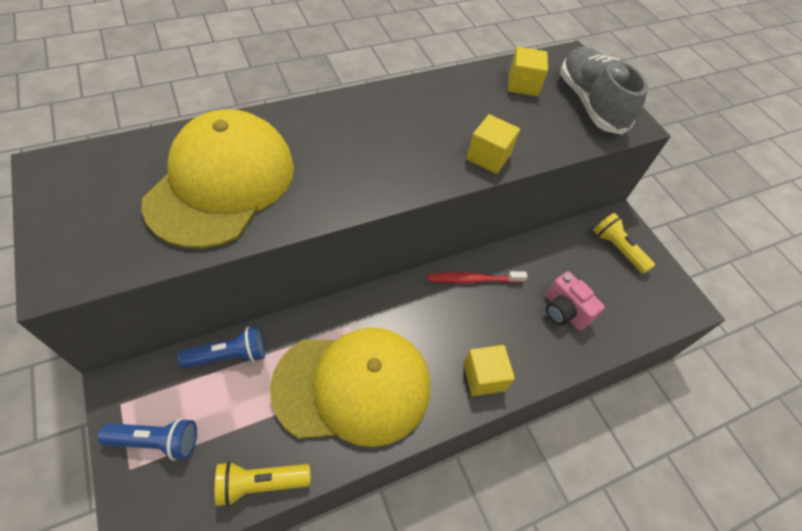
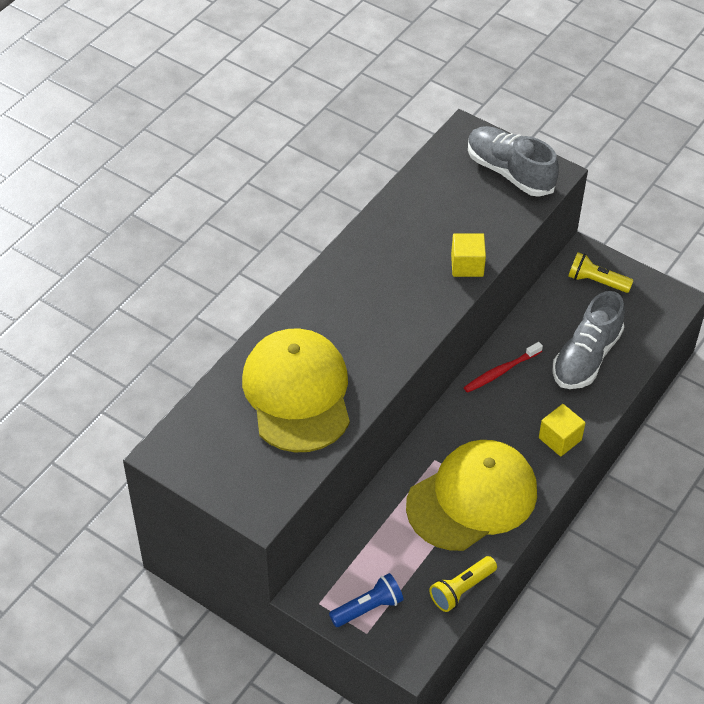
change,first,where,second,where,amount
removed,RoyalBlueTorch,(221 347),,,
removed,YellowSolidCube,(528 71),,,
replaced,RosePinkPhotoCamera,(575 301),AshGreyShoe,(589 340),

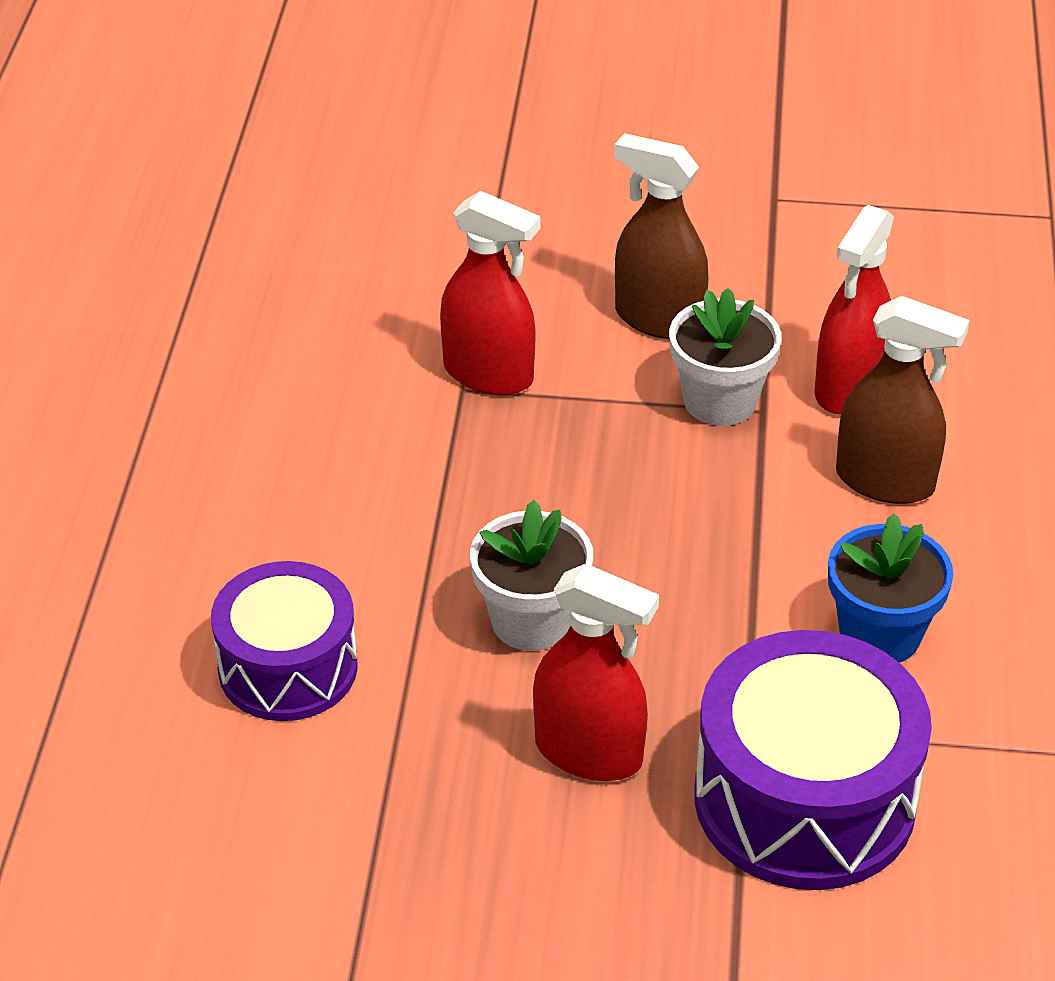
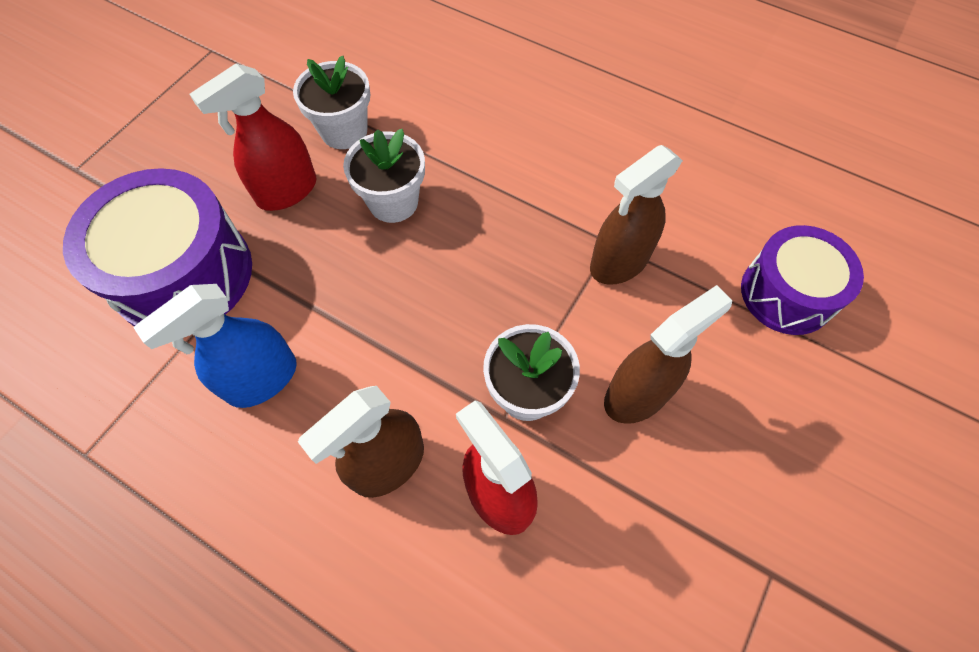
change,first,where,second,where,amount
added,,,SnowWhitePottedPlant,(331 102),
moved,RoyalPurpleToyDrum,(284 641),,(802 280),
replaced,RoyalBluePottedPlant,(890 588),RoyalBlueSprayCleaner,(215 346),
recoloured,ScarletSprayCleaner,(490 293),BrownSprayCleaner,(636 215),

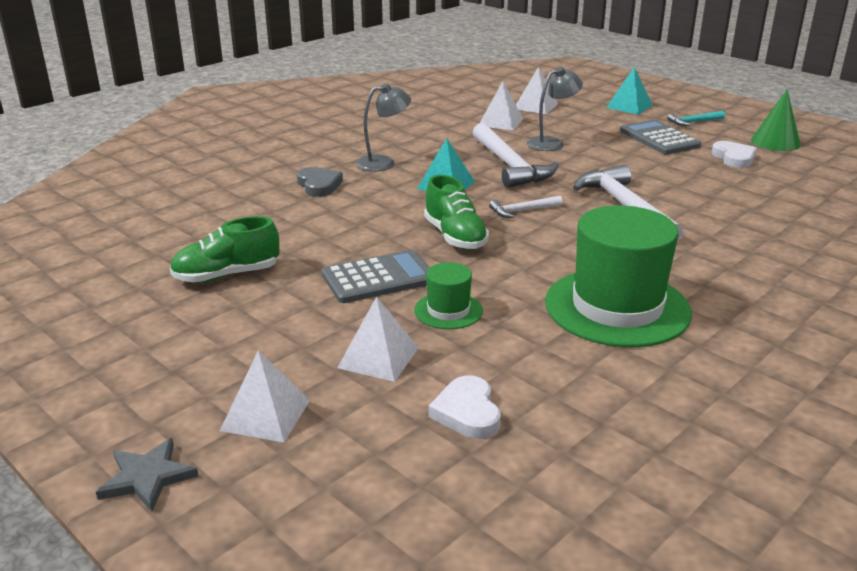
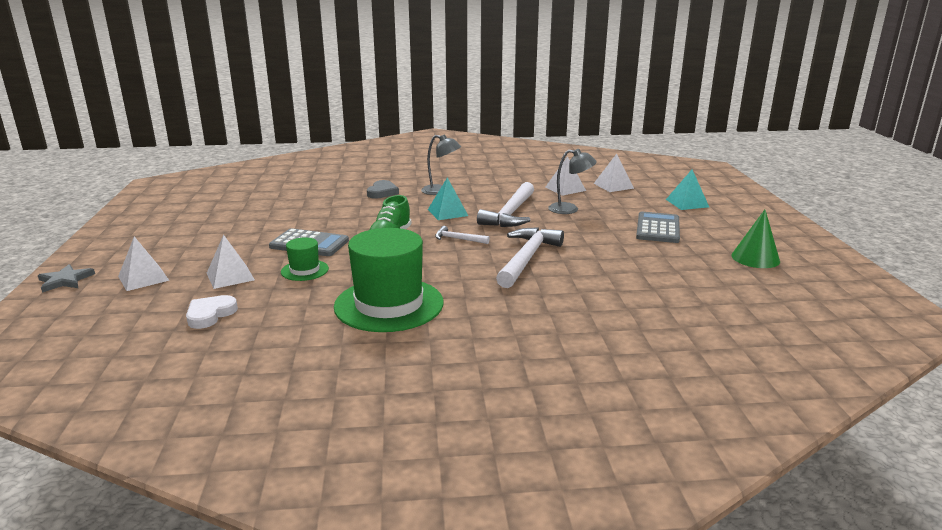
change,first,where,second,where,amount
removed,GreenShoe,(224 249),,,
removed,AquaCarpenter'sHammer,(696 118),,,
removed,SnowWhiteHeart,(734 154),,,

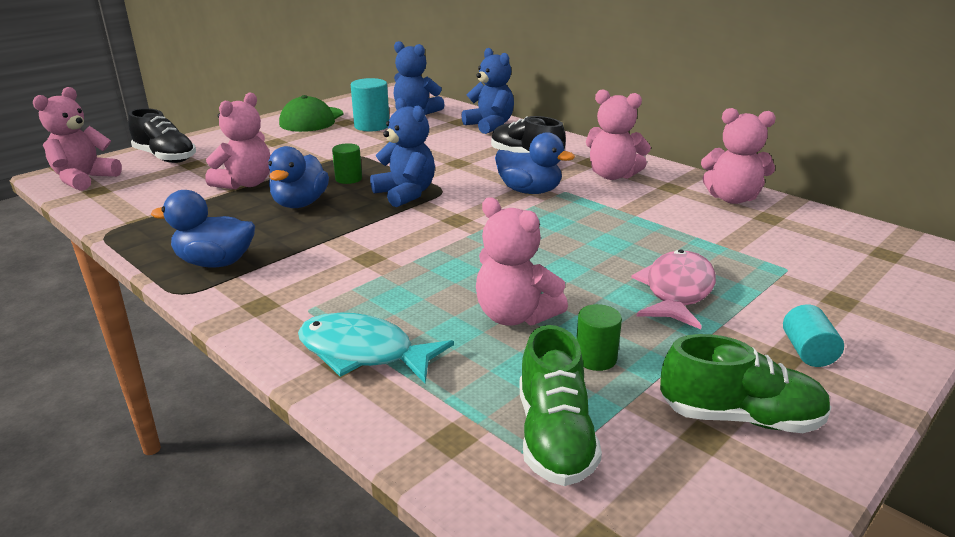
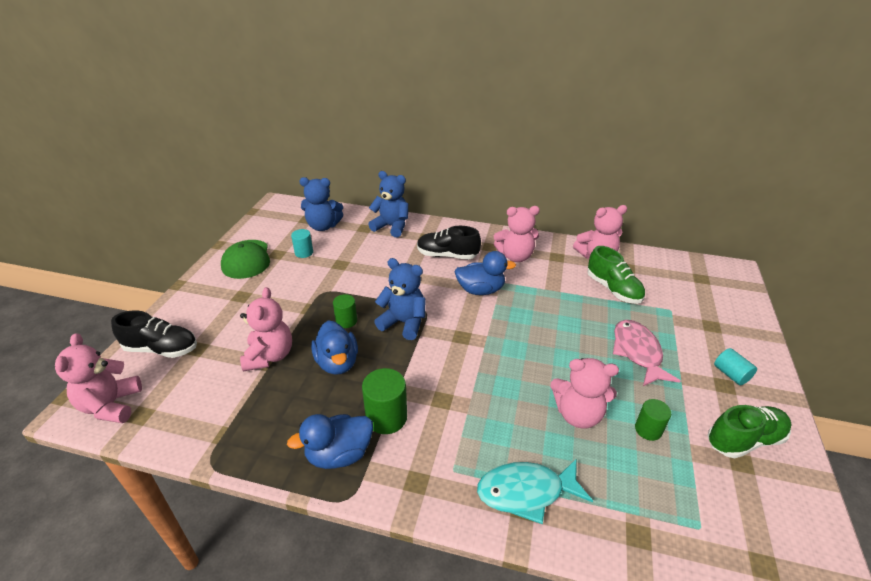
change,first,where,second,where,amount
added,,,GreenSolidCylinder,(384 401),
moved,GreenShoe,(560 405),,(616 275),
resized,AquaSolidCylinder,(370 104),,(302 243),x0.63

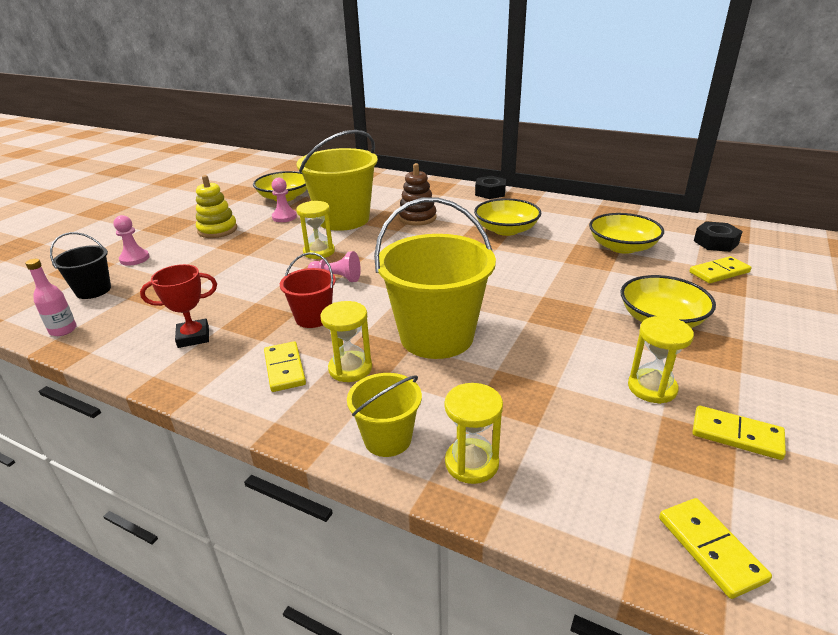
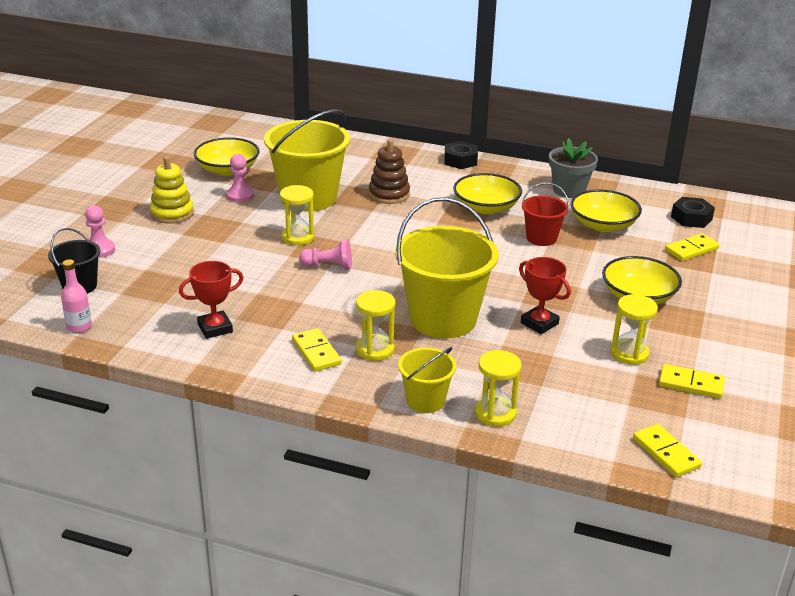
change,first,where,second,where,amount
added,,,ScarletTrophy,(545 295),
added,,,AshGreyPottedPlant,(573 168),
moved,ScarletSandBucket,(308 290),,(545 214),

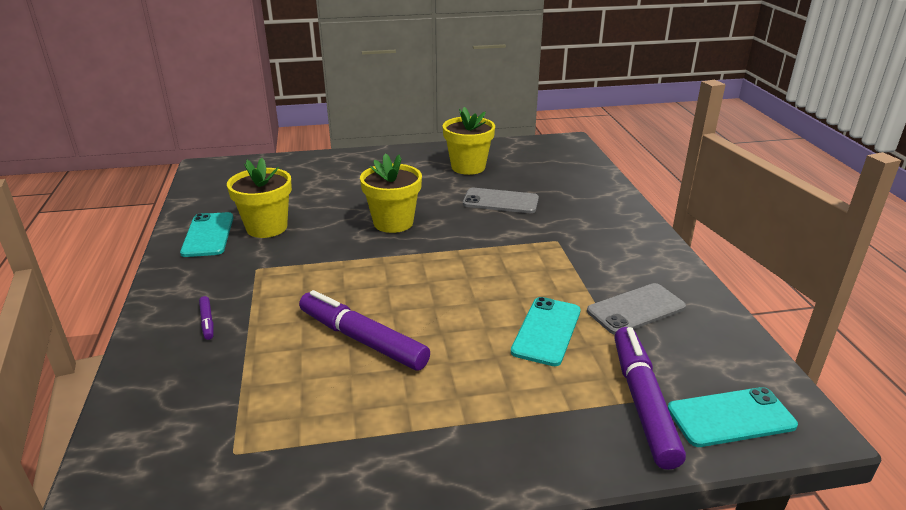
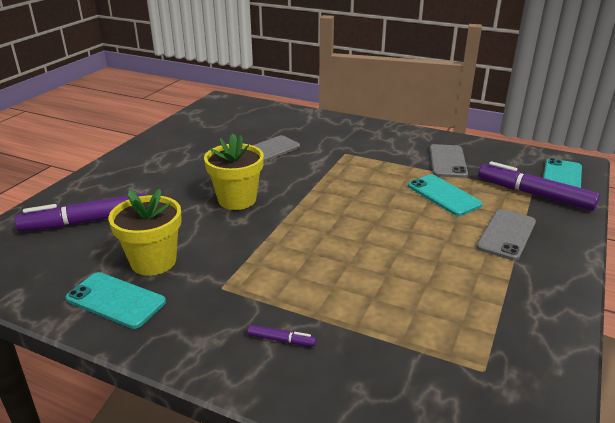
change,first,where,second,where,amount
removed,YellowPottedPlant,(469 141),,,
added,,,AshGreyPhone,(506 235),
moved,RoyalPurpleMarker,(364 330),,(80 212),

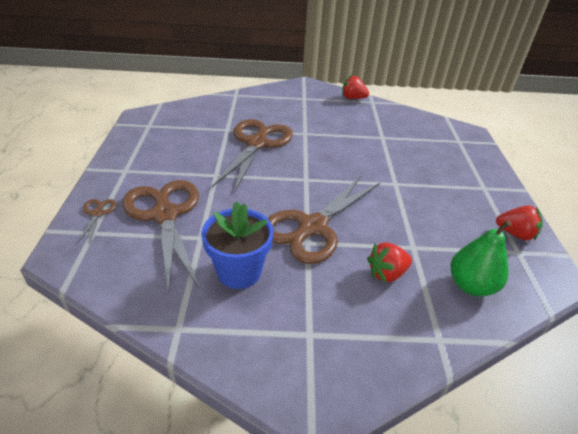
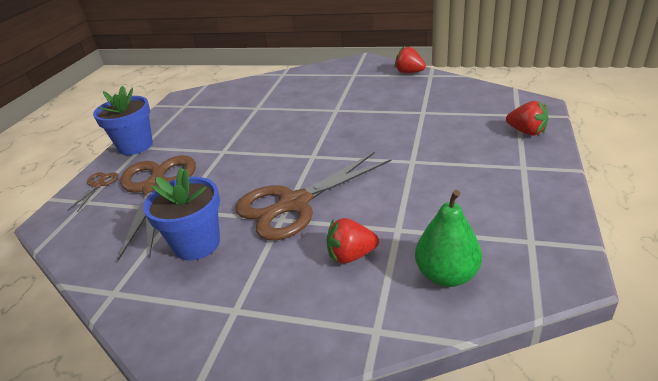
change,first,where,second,where,amount
removed,BrownPairOfScissors,(252 156),,,
added,,,RoyalBluePottedPlant,(123 120),
moved,ScarletBerry,(519 222),,(527 118),

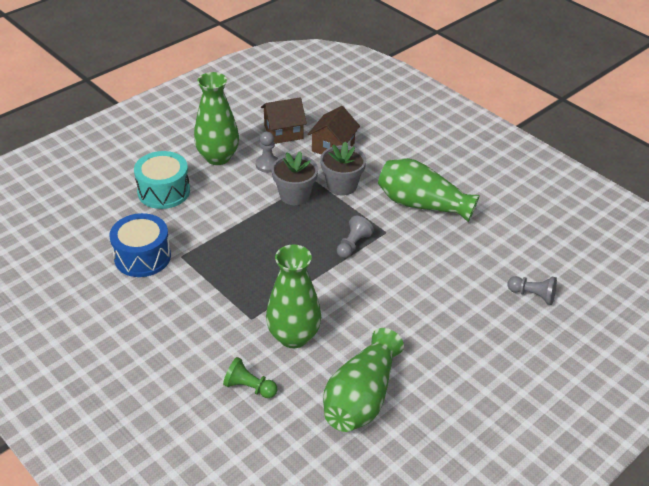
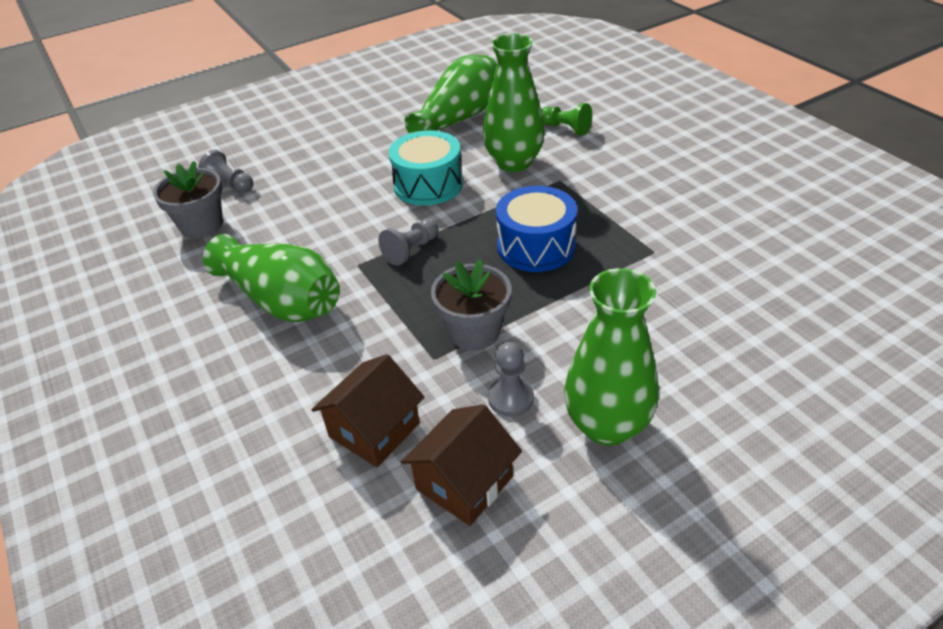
change,first,where,second,where,amount
moved,RoyalBlueToyDrum,(140 245),,(536 229),
moved,AquaToyDrum,(162 180),,(426 168),
moved,AshGreyPottedPlant,(343 168),,(188 200),
turned,BrownCottage,(284 120),,(461 465),45 degrees counterclockwise

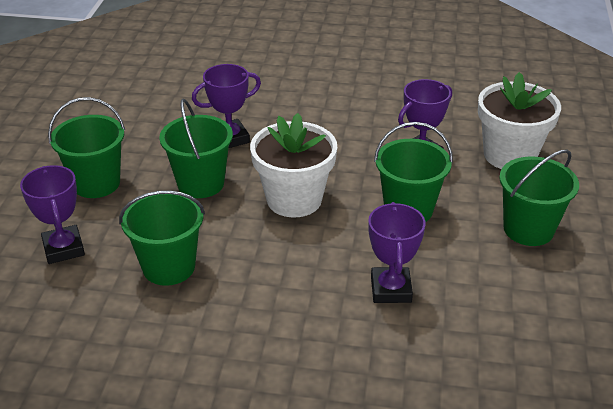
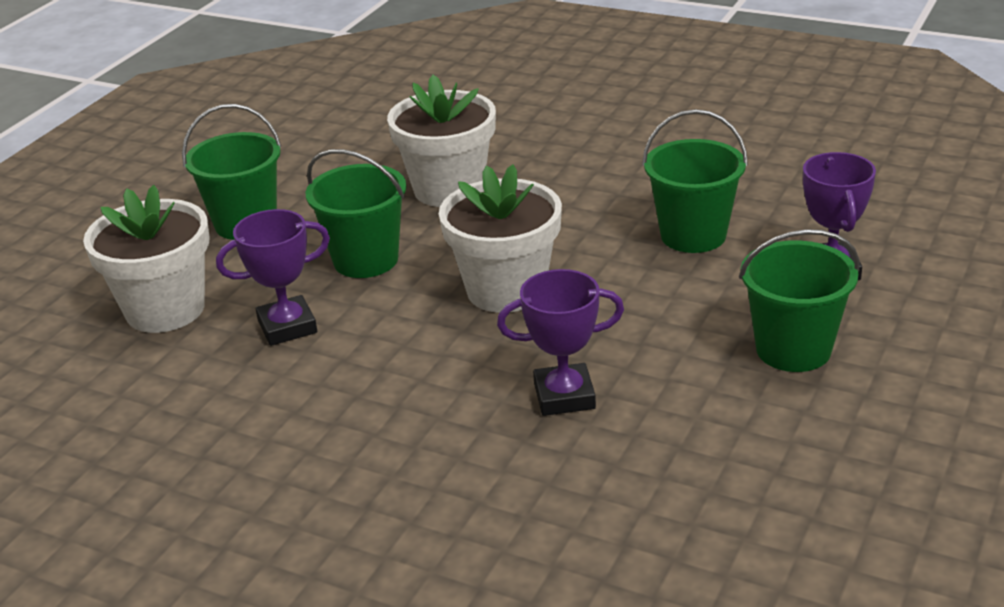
change,first,where,second,where,amount
removed,GreenSandBucket,(196 148),,,
replaced,RoyalPurpleTrophy,(396 252),SnowWhitePottedPlant,(441 141),

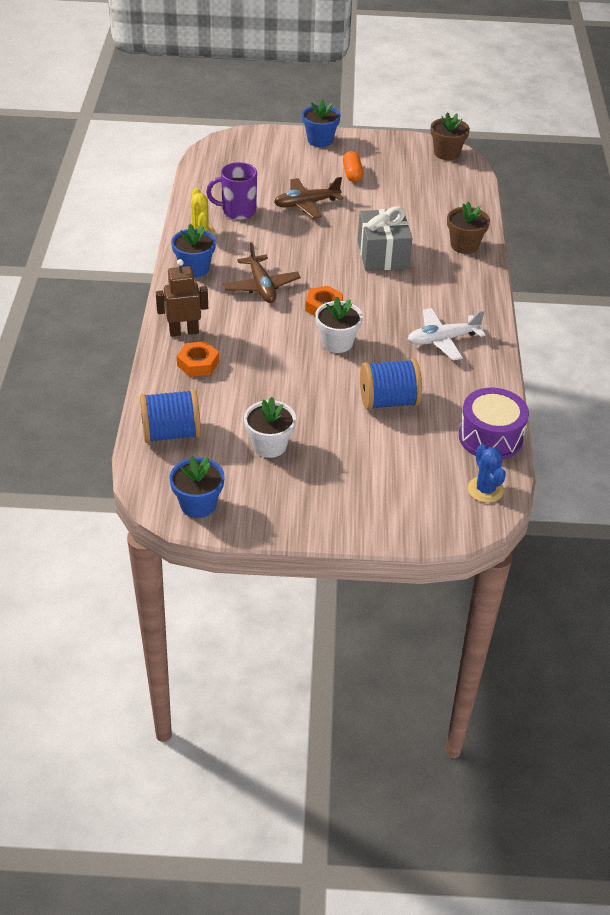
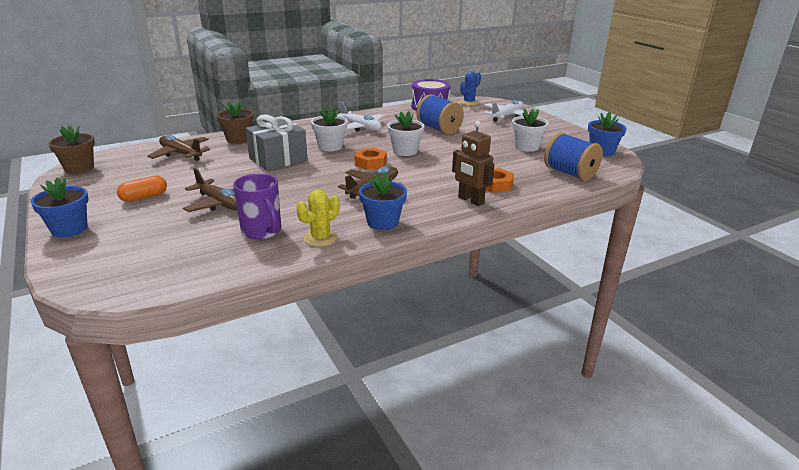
change,first,where,second,where,amount
added,,,BrownAeroplane,(178 148),
added,,,SnowWhitePottedPlant,(329 129),
added,,,SnowWhiteAeroplane,(506 111),

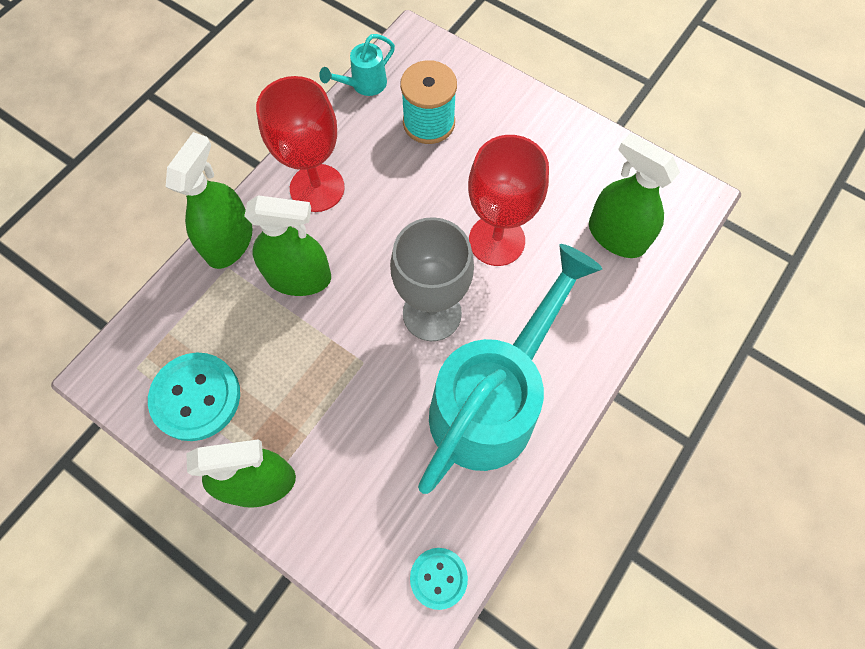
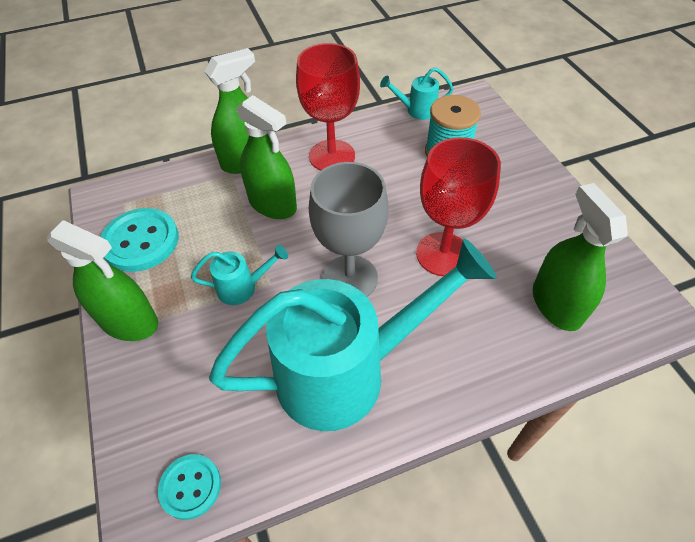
change,first,where,second,where,amount
added,,,AquaWateringCan,(239 275),

